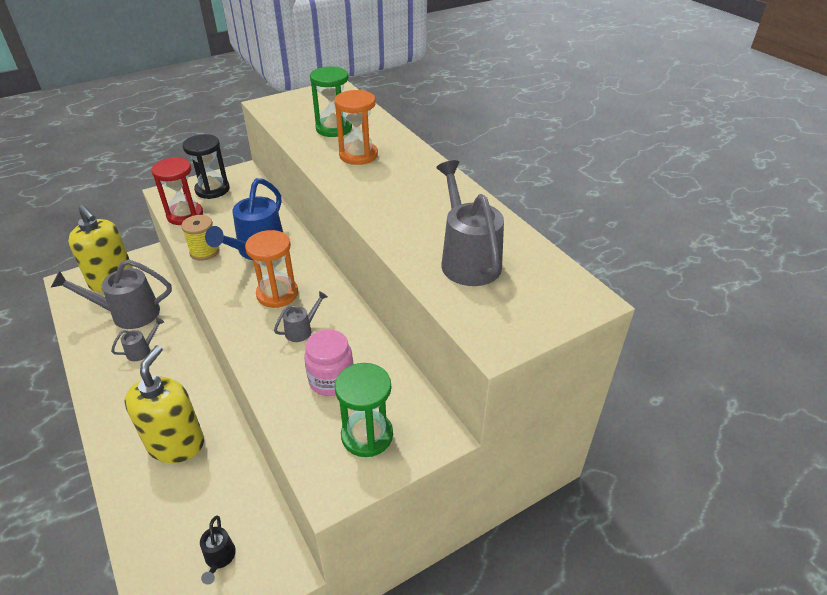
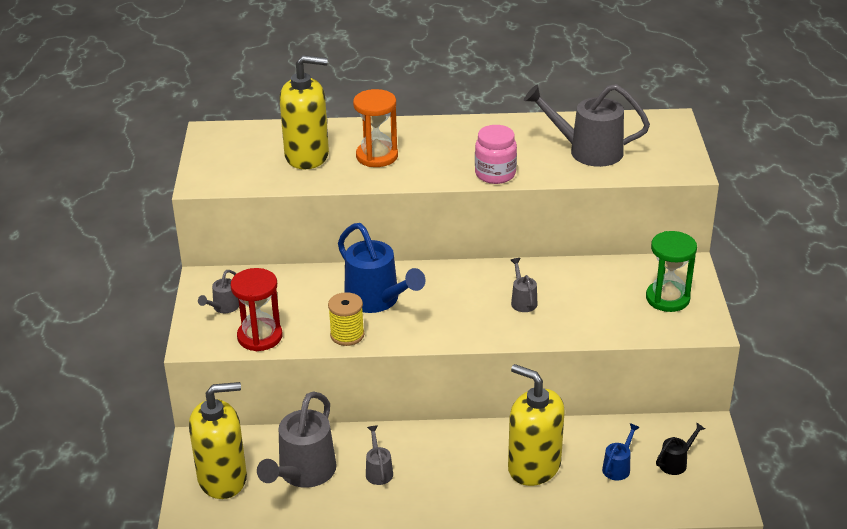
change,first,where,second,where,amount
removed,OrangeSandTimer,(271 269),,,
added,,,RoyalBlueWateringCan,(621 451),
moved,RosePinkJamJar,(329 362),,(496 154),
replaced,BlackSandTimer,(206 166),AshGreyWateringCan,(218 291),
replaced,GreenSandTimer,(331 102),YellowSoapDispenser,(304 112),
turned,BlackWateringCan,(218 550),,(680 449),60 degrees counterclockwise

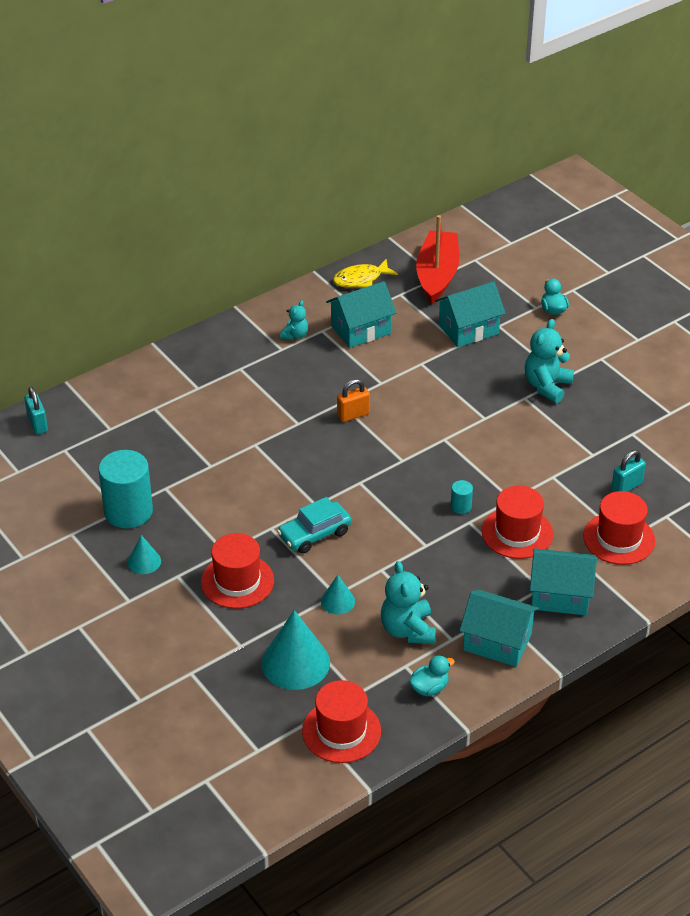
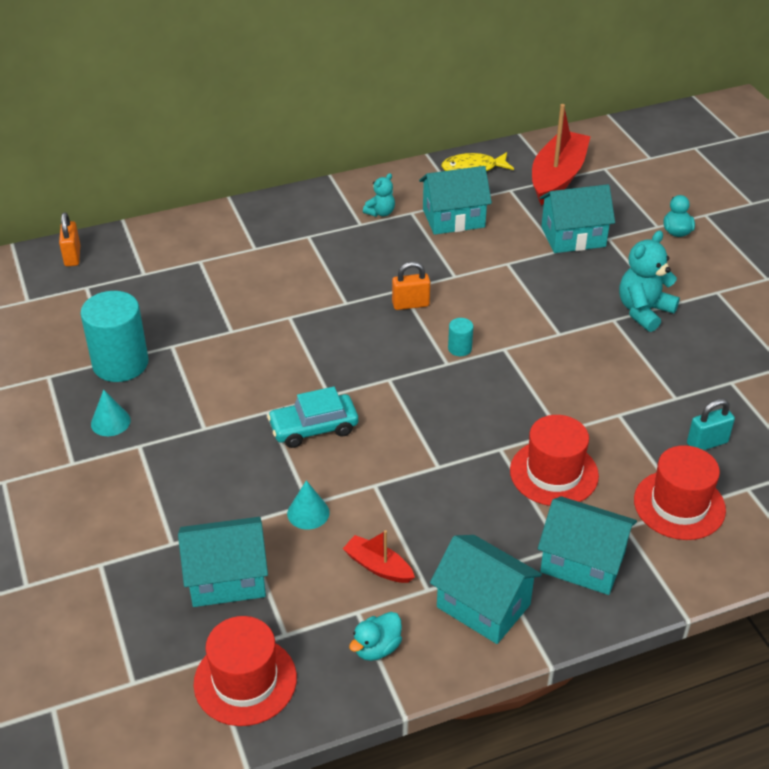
change,first,where,second,where,amount
removed,ScarletHat,(237 571),,,
moved,AquaSolidCylinder,(462 497),,(460 337),
replaced,AquaConeShape,(295 650),AquaCottage,(223 562),
replaced,AquaTeddyBear,(408 602),ScarletBoat,(379 556),
recoloured,AquaLock,(36 410),OrangeLock,(69 239),
turned,AquaDuck,(432 675),,(375 636),150 degrees clockwise

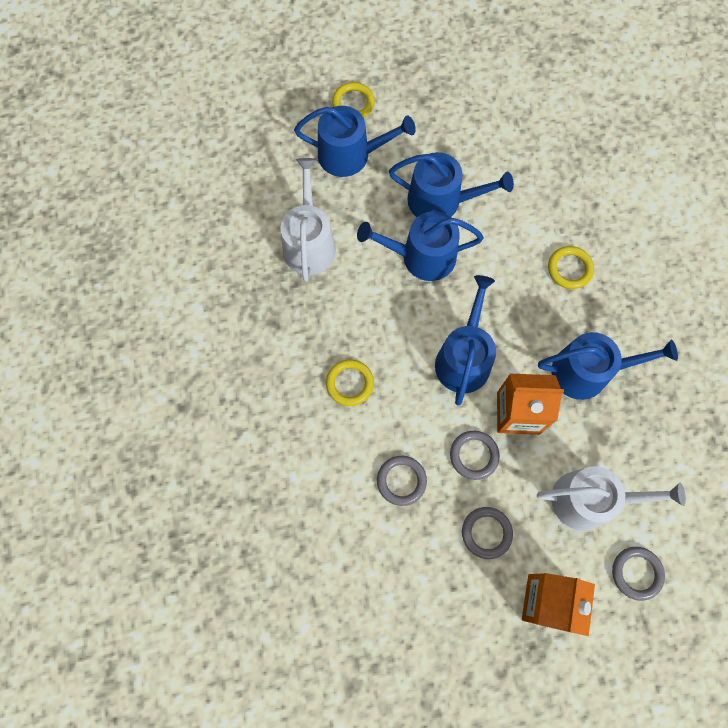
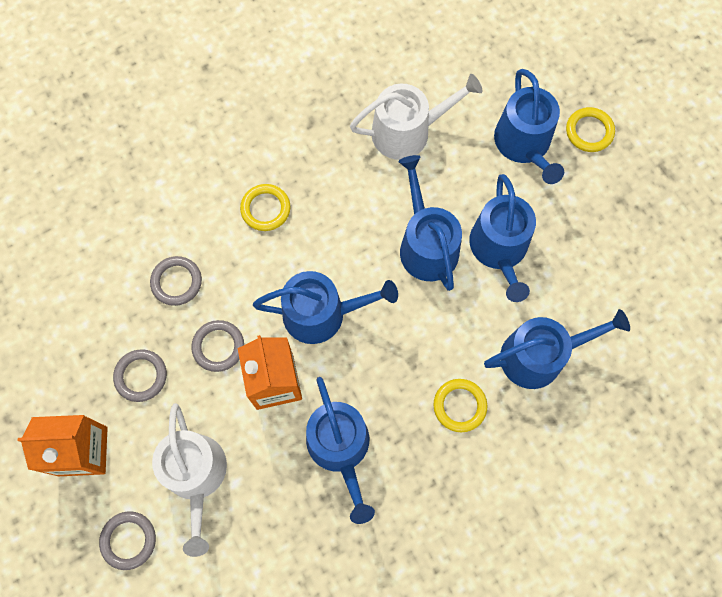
change,first,where,second,where,amount
added,,,RoyalBlueWateringCan,(557 349),

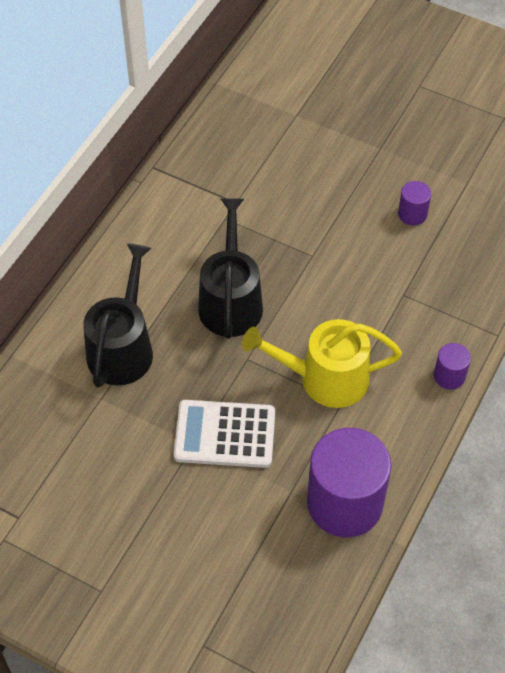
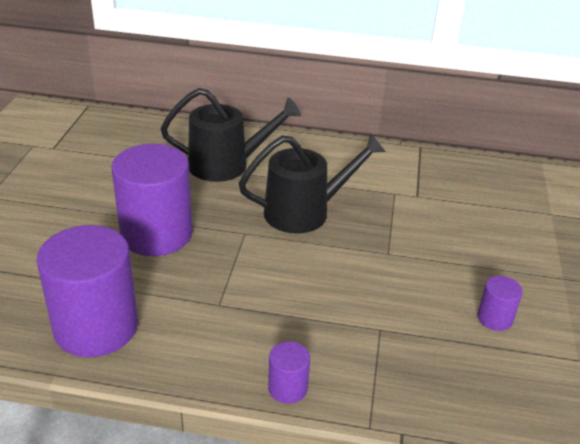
change,first,where,second,where,amount
removed,YellowWateringCan,(322 363),,,
replaced,SnowWhiteCalculator,(224 434),RoyalPurpleSolidCylinder,(151 200),

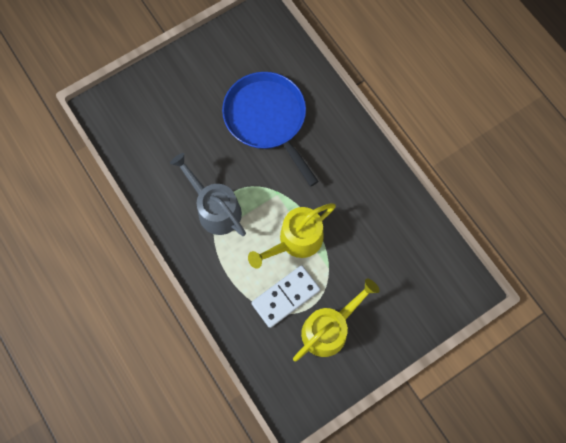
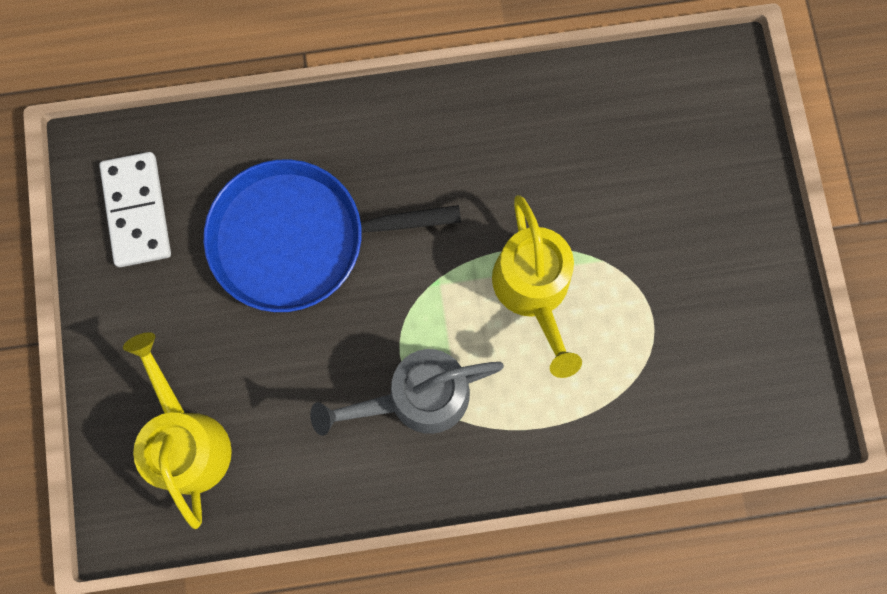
change,first,where,second,where,amount
moved,SnowWhiteDomino,(285 296),,(135 209),
moved,YellowWateringCan,(336 320),,(177 430),

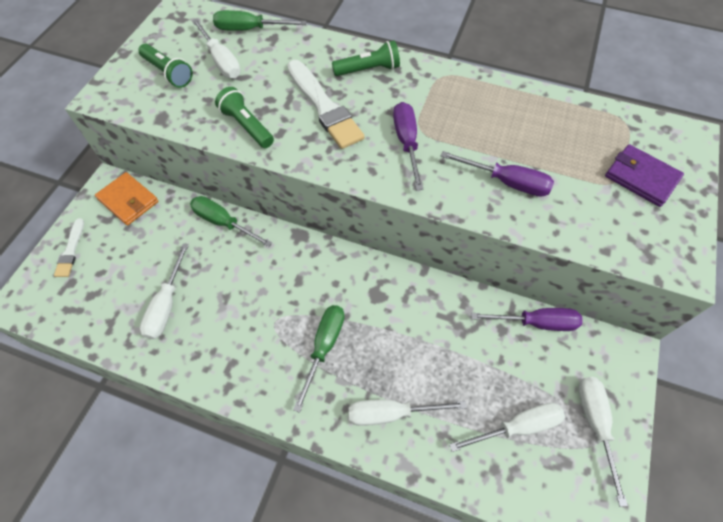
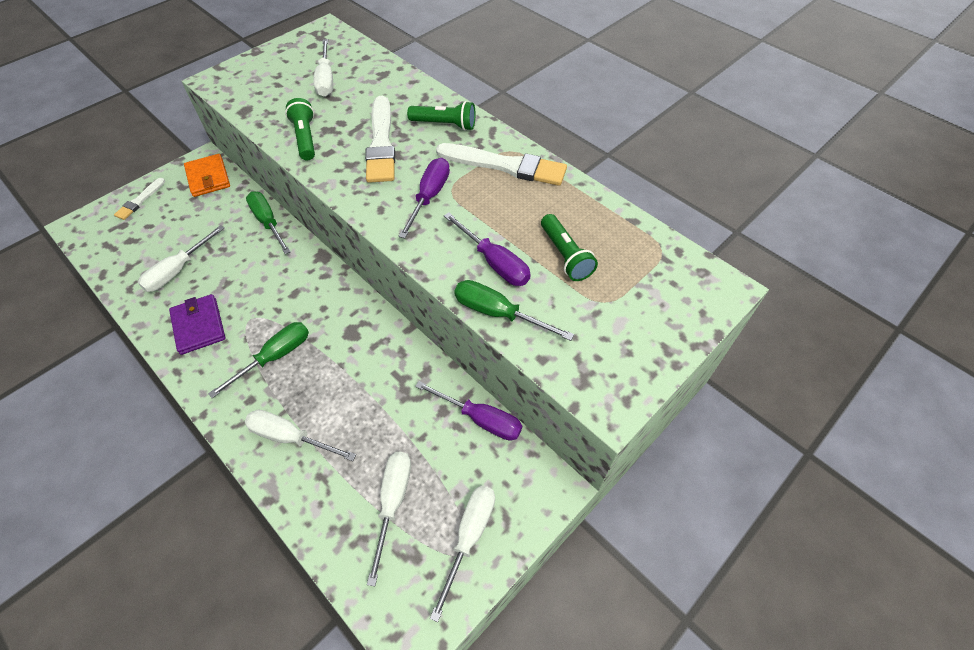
change,first,where,second,where,amount
added,,,SnowWhitePaintbrush,(501 164),
moved,GreenTorch,(165 66),,(569 247),
moved,GreenFlatScrewdriver,(259 20),,(514 310),
moved,RoyalPurpleCardWallet,(644 175),,(197 324),
turned,SnowWhiteFlatScrewdriver,(507 427),,(389 519),90 degrees counterclockwise

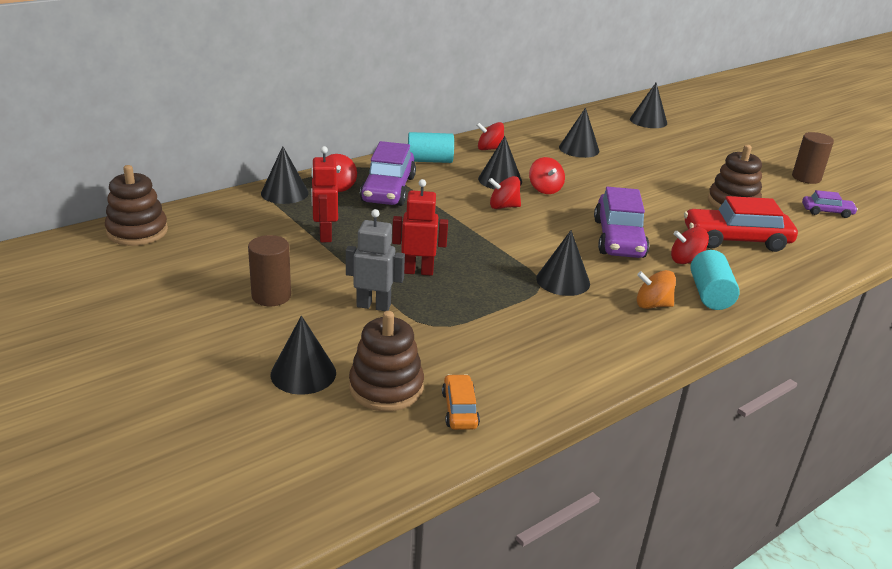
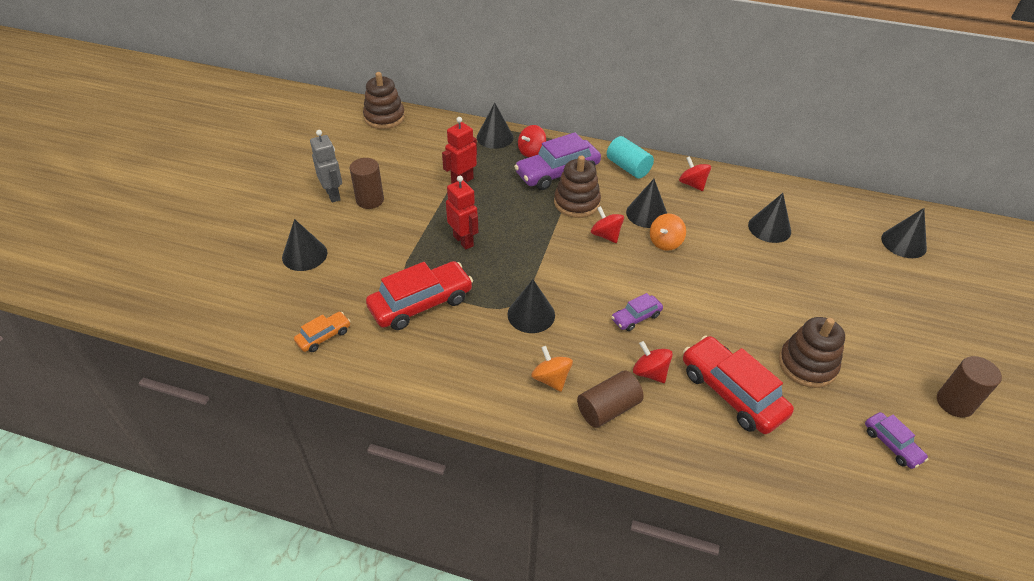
change,first,where,second,where,amount
added,,,ScarletAutomobile,(419 295),
moved,AshGreyToyRobot,(375 260),,(326 166),
moved,BrownStackingToy,(386 361),,(577 187),
recoloured,ScarletSpinningTop,(547 175),OrangeSpinningTop,(668 232),
recoloured,AquaSolidCylinder,(715 280),BrownSolidCylinder,(610 399),
resized,RoyalPurpleAutomobile,(621 222),,(637 312),x0.51

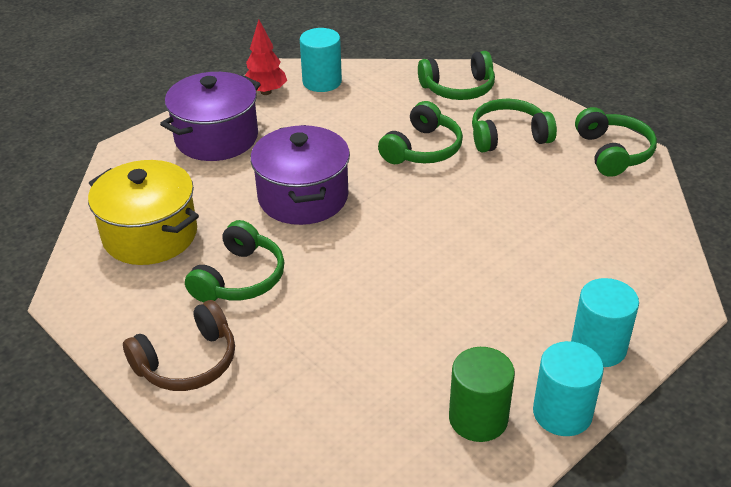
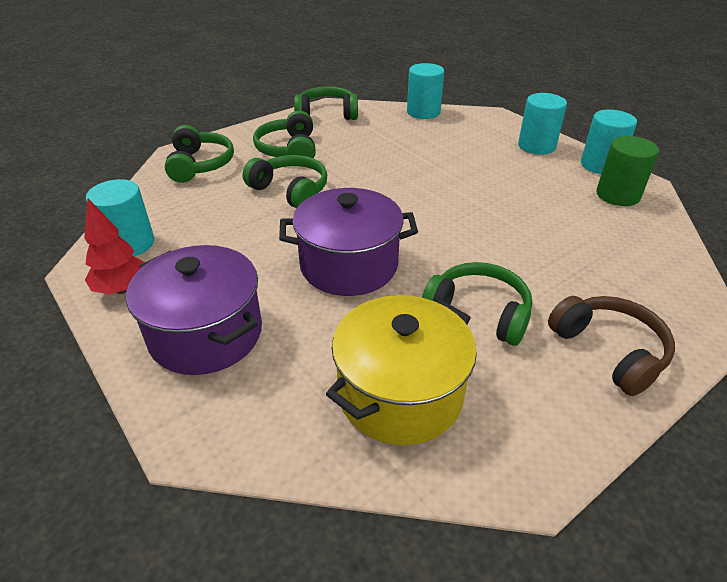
change,first,where,second,where,amount
added,,,AquaSolidCylinder,(425 91),

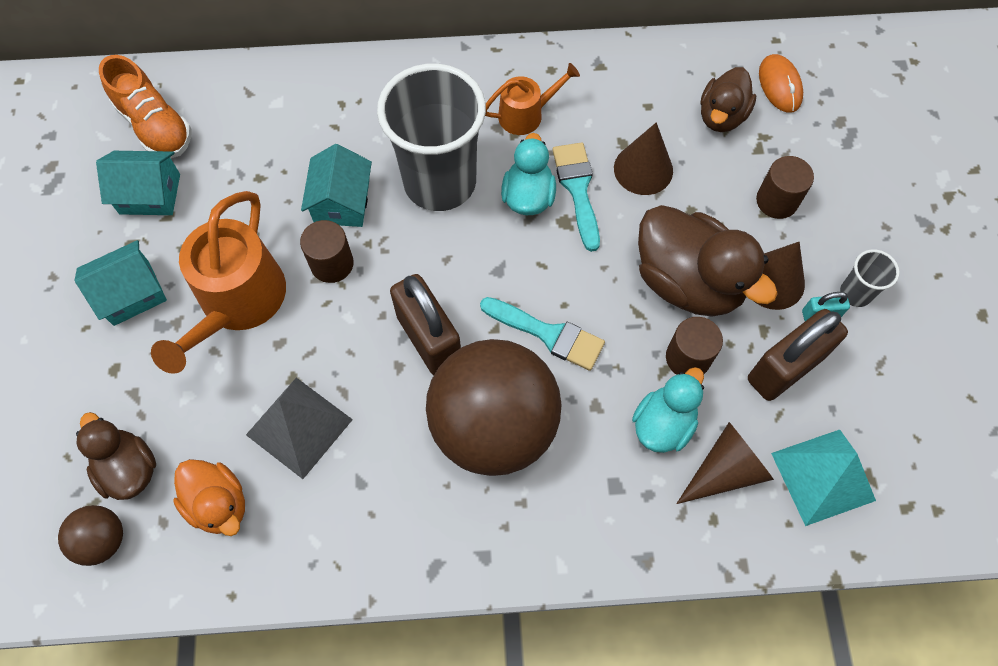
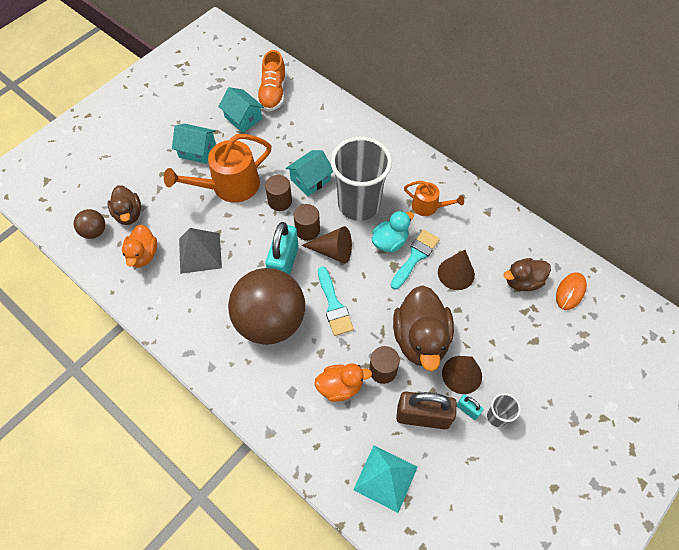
change,first,where,second,where,amount
moved,BrownConeShape,(725 463),,(326 244),
moved,BrownSolidCylinder,(785 187),,(307 222),
recoloured,BrownLock,(425 324),AquaLock,(282 248),
recoloured,AquaDuck,(668 410),OrangeDuck,(343 383),
turned,BrownDuck,(116 456),,(124 205),150 degrees clockwise

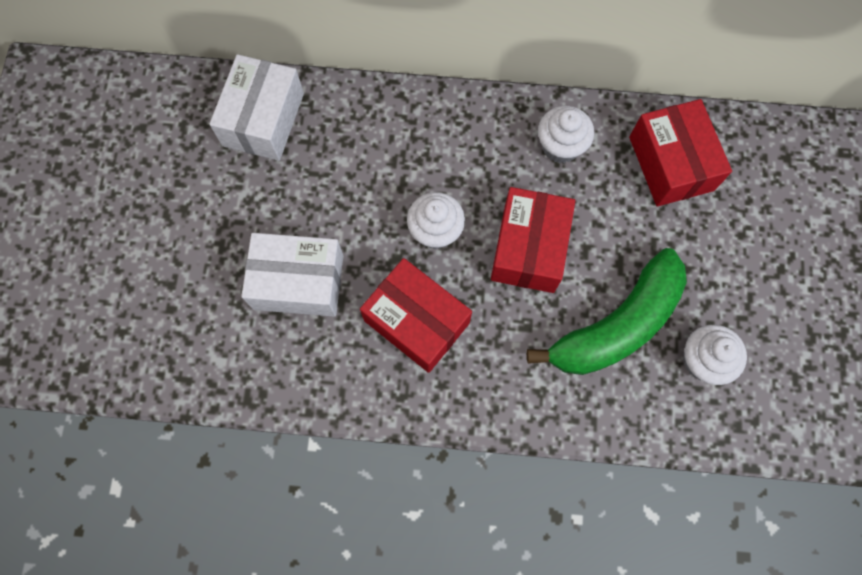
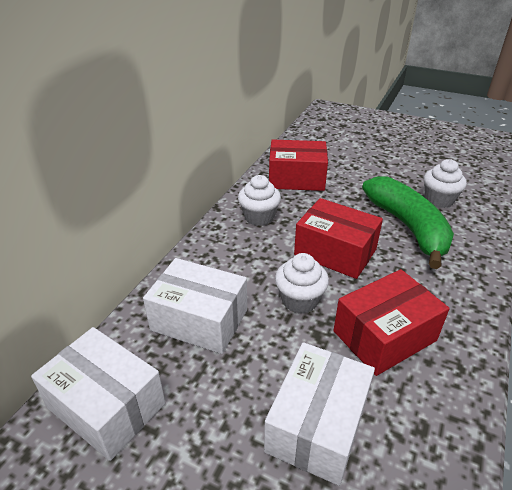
change,first,where,second,where,amount
added,,,SnowWhiteParcel,(195 306),

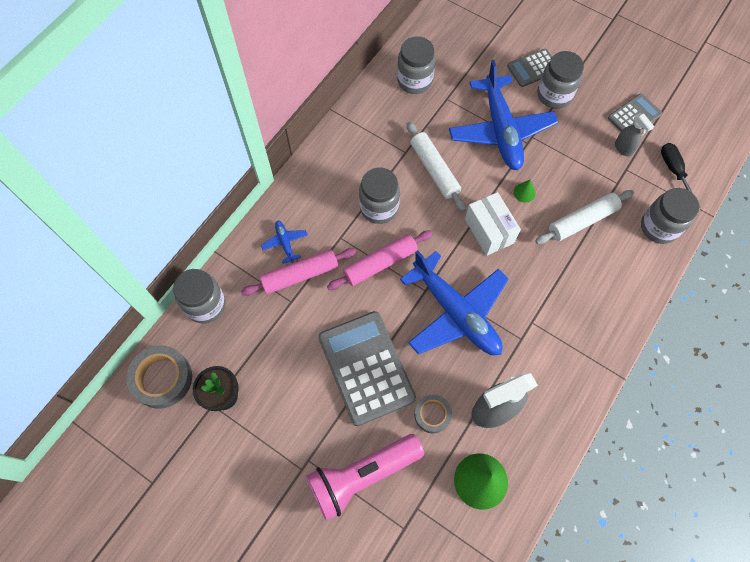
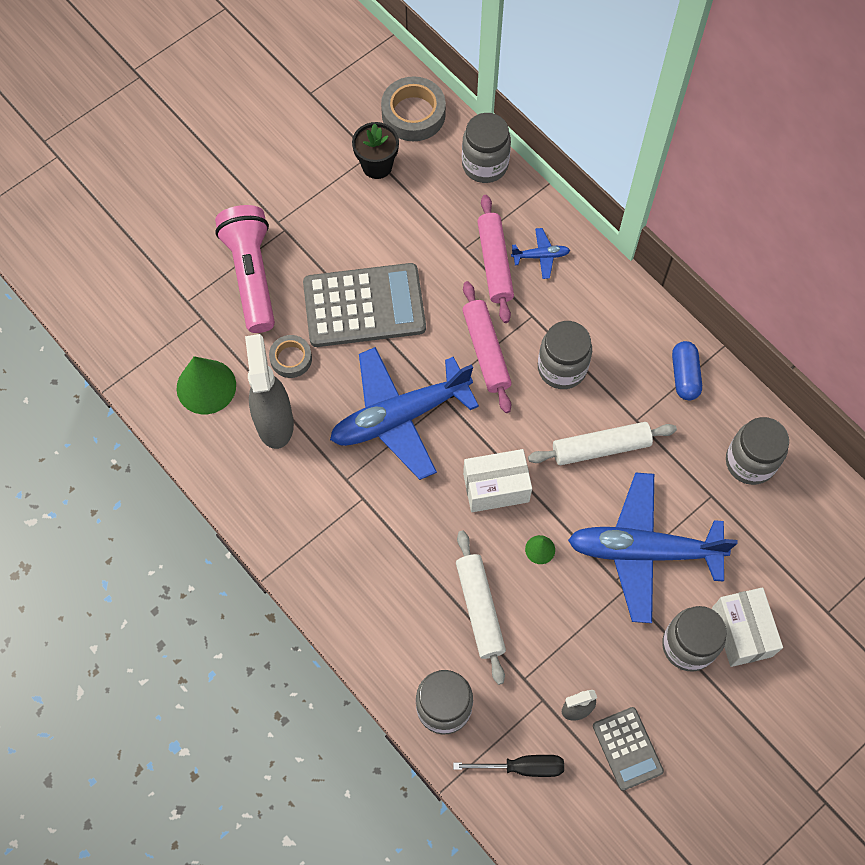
change,first,where,second,where,amount
added,,,RoyalBluePill,(687 370),
replaced,AshGreyCalculator,(529 68),SnowWhiteParcel,(747 627),

